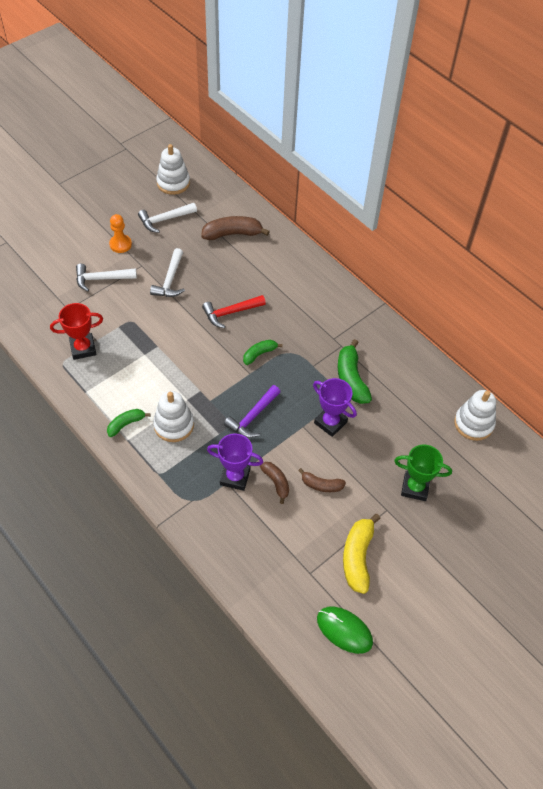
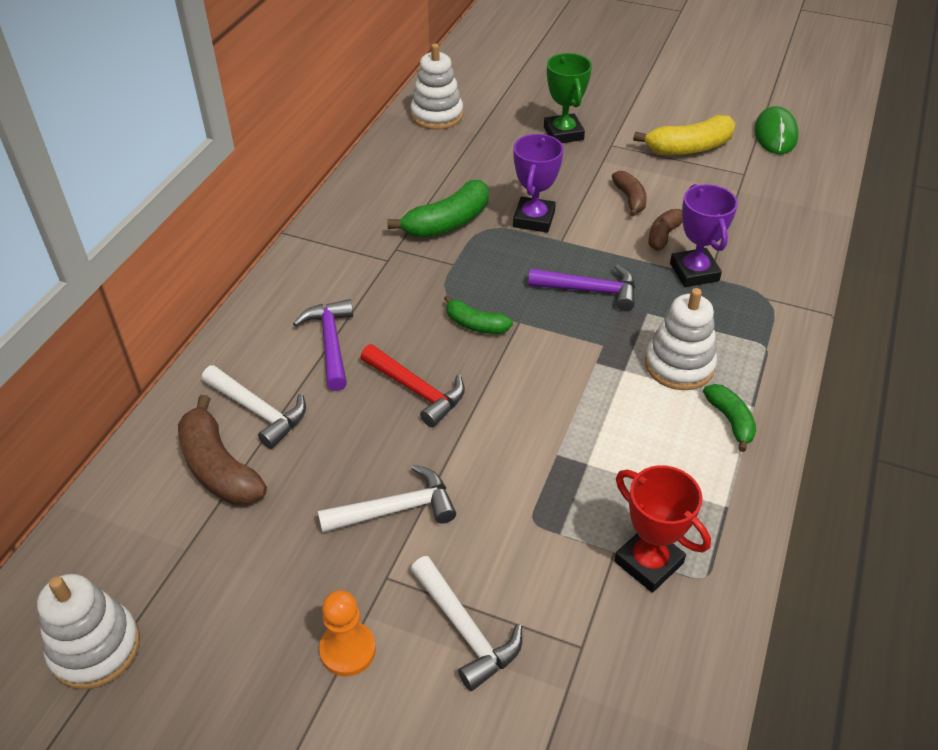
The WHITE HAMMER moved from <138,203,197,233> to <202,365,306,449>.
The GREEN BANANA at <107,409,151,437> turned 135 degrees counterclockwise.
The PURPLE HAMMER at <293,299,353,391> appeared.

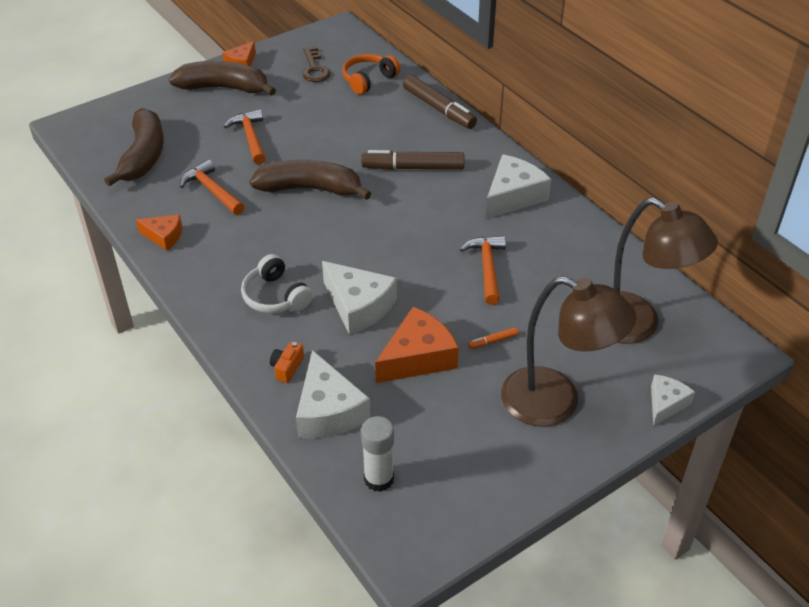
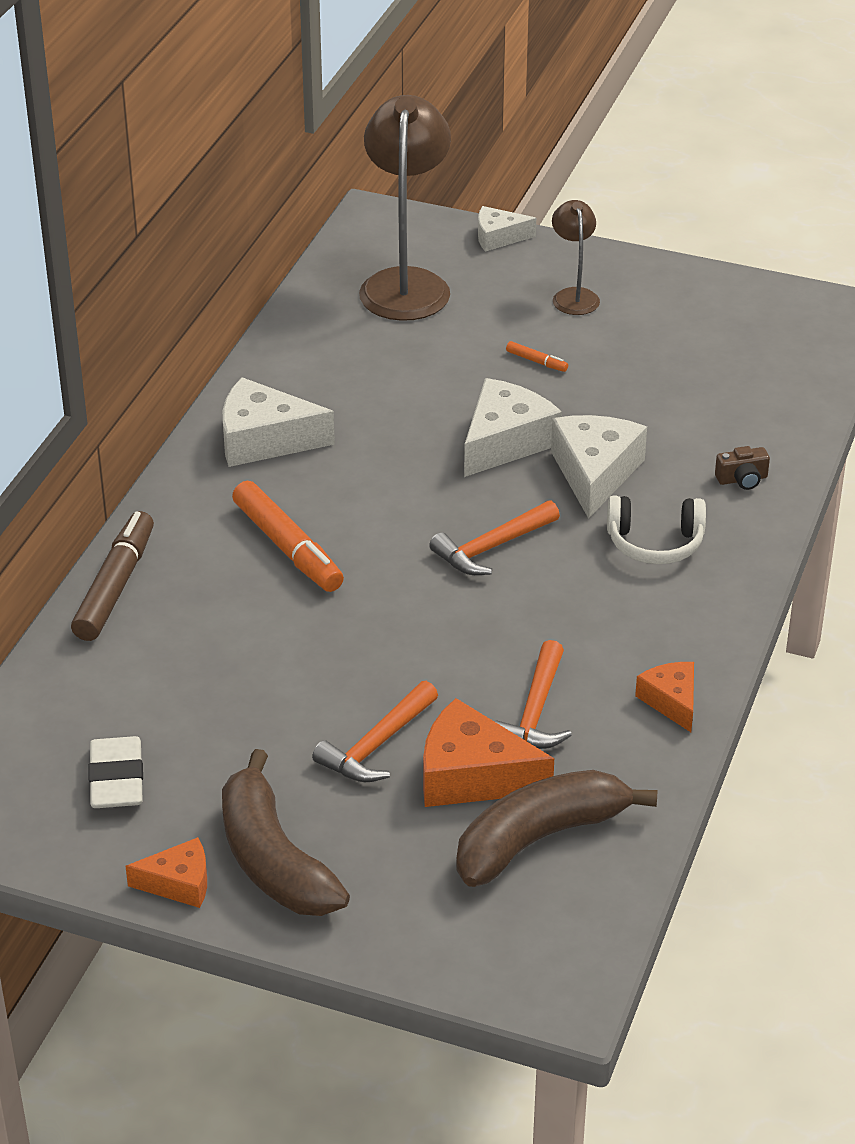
The BROWN KEY at <302,46,330,82> was replaced by the WHITE ERASER at <89,736,143,808>.
The ORANGE HEADPHONES at <342,54,400,95> disappeared.
The BROWN MARKER at <361,150,465,170> became the ORANGE MARKER at <232,481,344,592>.
The BROWN BANANA at <250,160,372,200> disappeared.
The ORANGE HAMMER moved from <460,236,506,305> to <429,500,560,575>.
The WHITE HEADPHONES at <241,254,313,313> turned 75 degrees clockwise.
The BROWN LAMP at <501,276,637,427> changed to 0.52 times the size.
The ORANGE CHEESE moved from <375,307,459,383> to <423,698,554,807>.
The ORANGE CAMERA at <270,341,304,383> became the BROWN CAMERA at <715,446,770,490>.
The WHITE CHEESE moved from <296,350,371,439> to <464,378,562,477>.
The WHITE GLUE STICK at <361,416,394,492> disappeared.

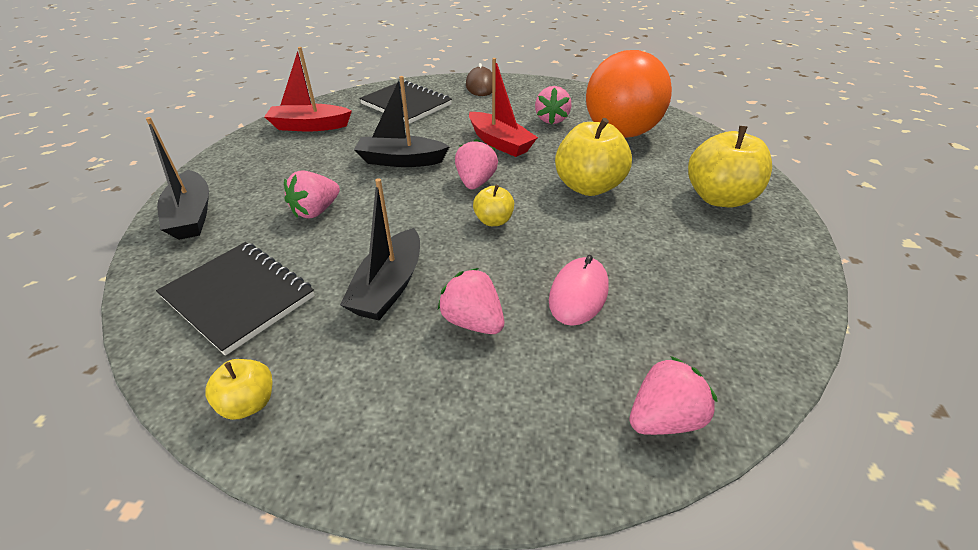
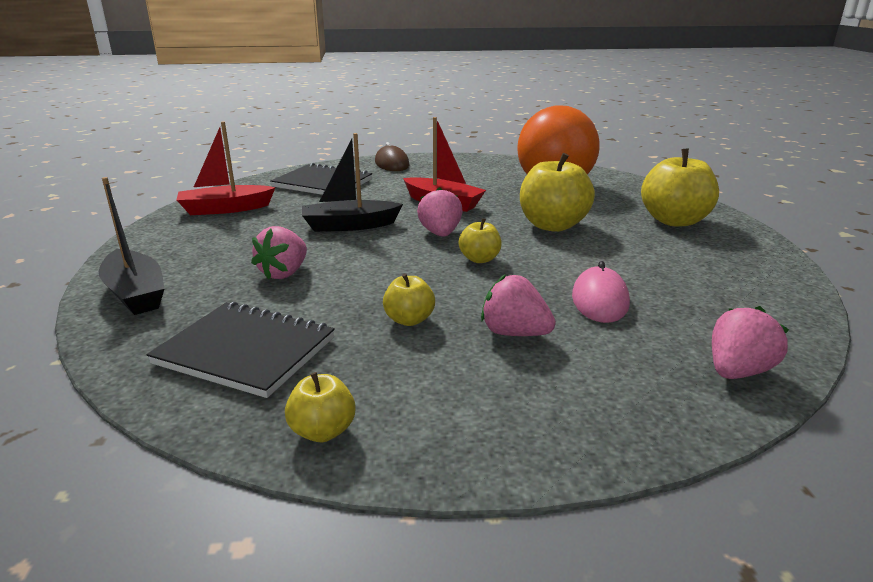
The PINK STRAWBERRY at <535,86,571,125> disappeared.
The BLACK BOAT at <340,178,420,321> was replaced by the YELLOW APPLE at <383,273,435,326>.

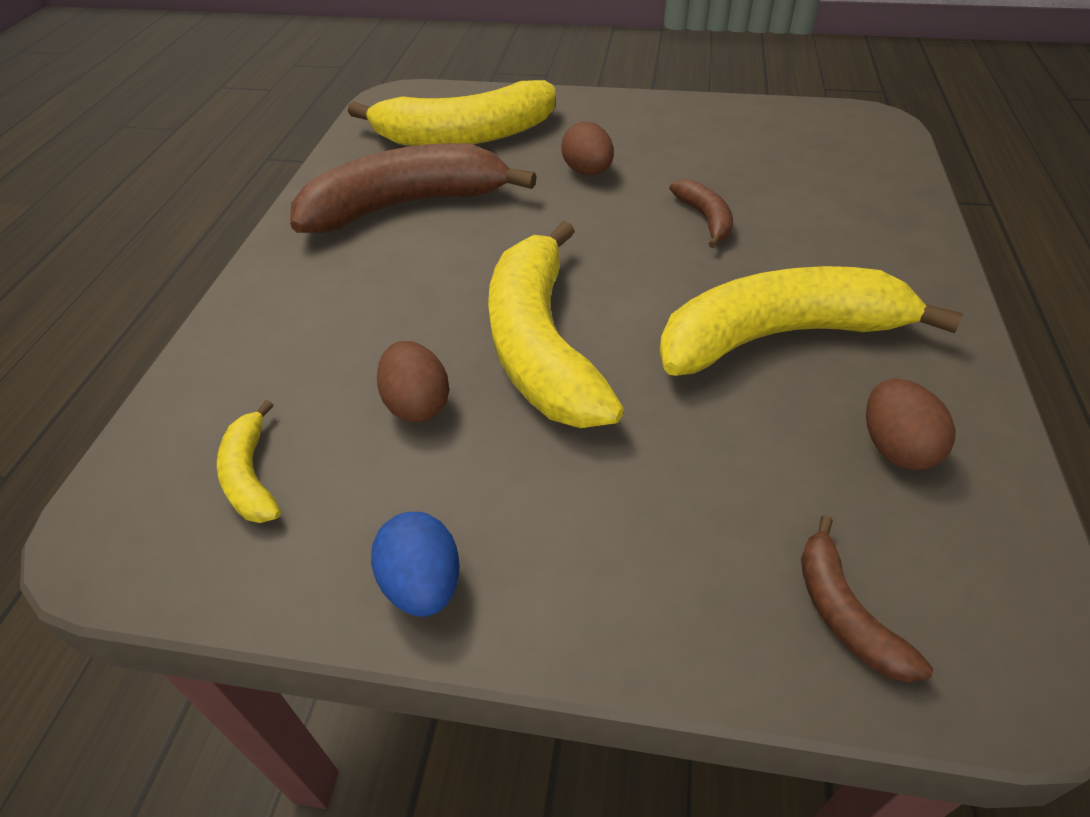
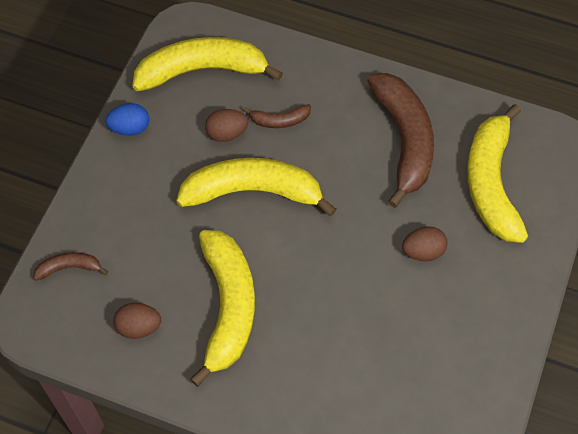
The BROWN BANANA moved from <670,179,733,248> to <243,104,311,128>.
The YELLOW BANANA at <217,400,281,523> changed to 2.21 times the size.

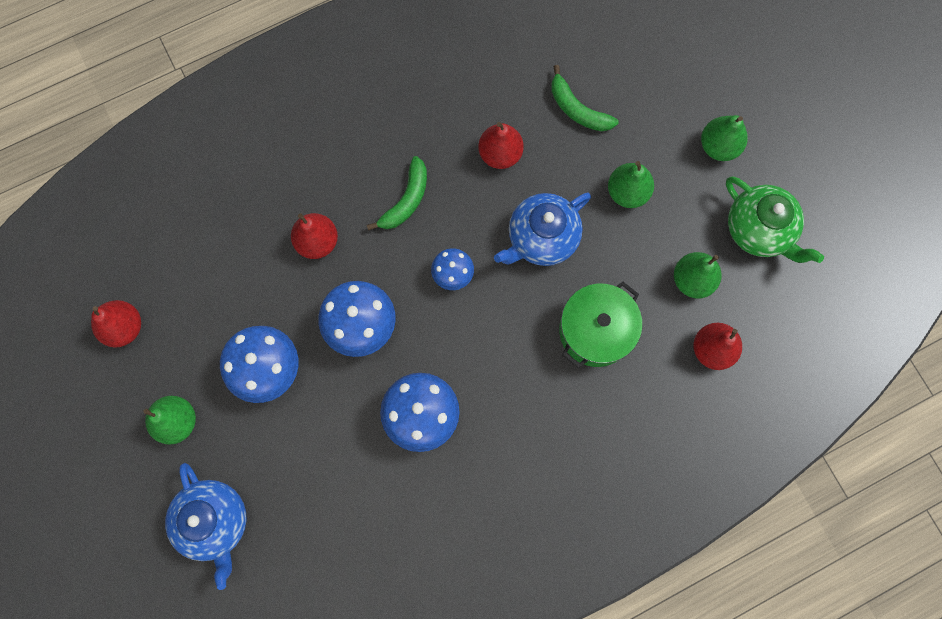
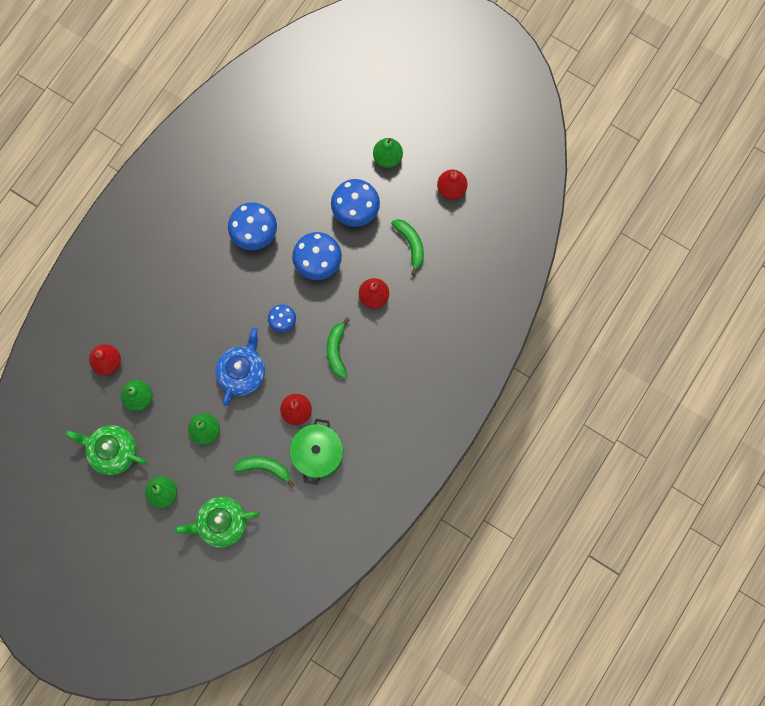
The GREEN POT moved from <559,282,642,368> to <289,419,343,485>.
The BLUE TEAPOT at <165,463,247,590> disappeared.
The GREEN BANANA at <391,219,424,276> appeared.
The GREEN TEAPOT at <174,497,260,548> appeared.

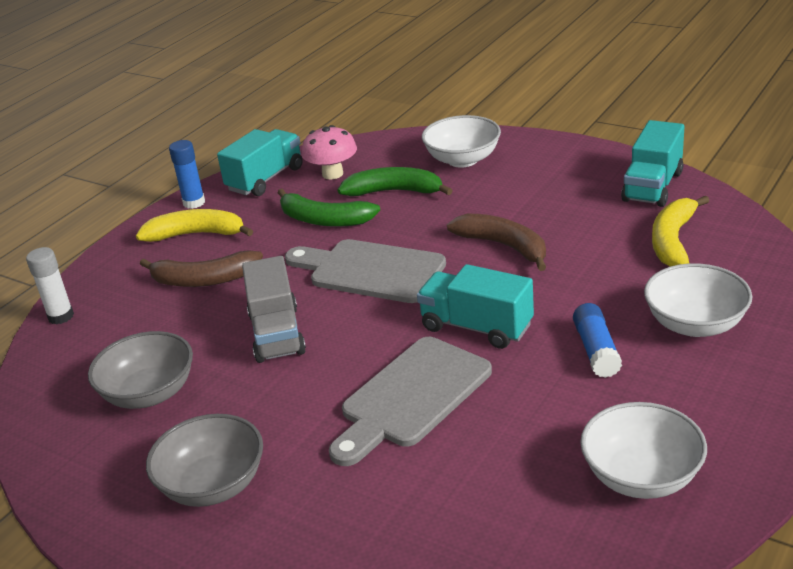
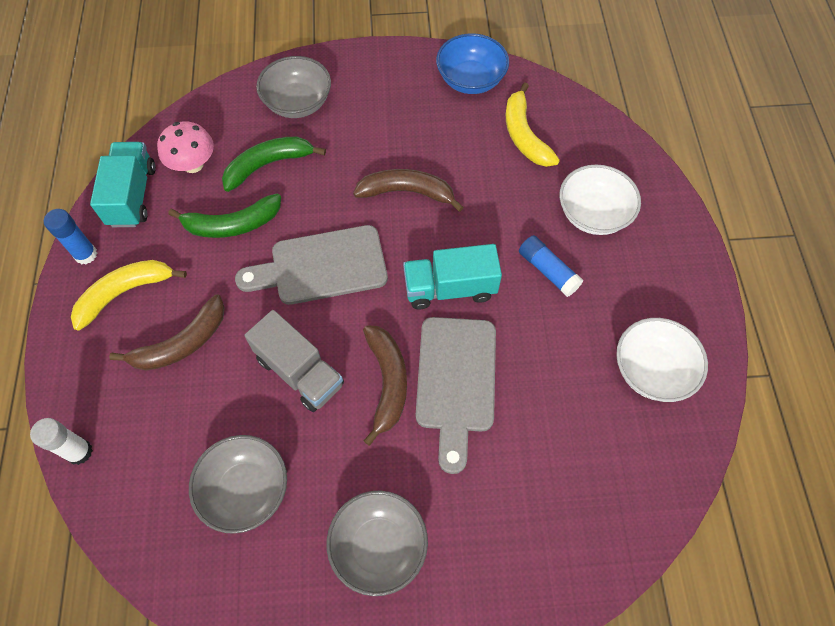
The WHITE BOWL at <422,115,501,168> became the GREY BOWL at <256,56,331,118>.
The TURQUOISE TRUCK at <621,120,685,207> was replaced by the BLUE BOWL at <436,33,509,94>.
The BROWN BANANA at <363,325,407,446> appeared.

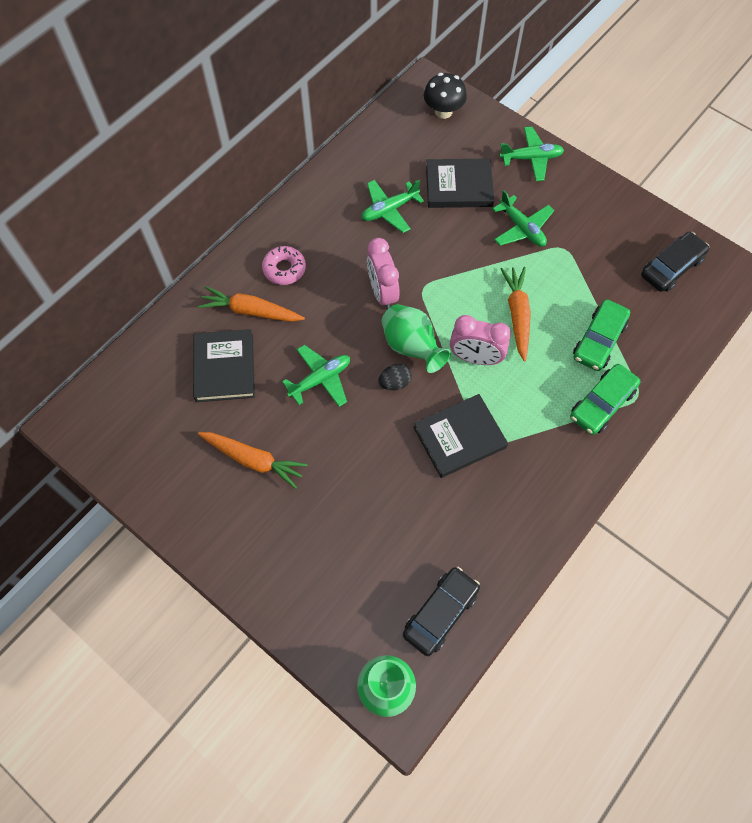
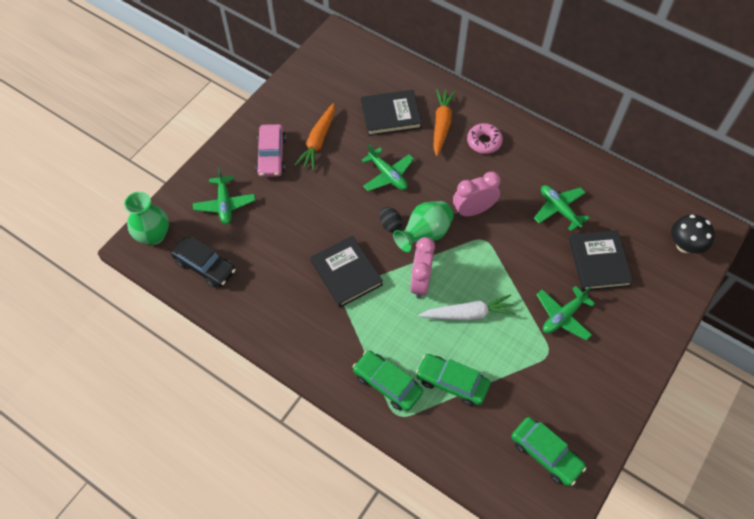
The GREEN PLANE moved from <499,127,564,181> to <193,168,255,225>.
The BLACK CAR at <641,232,709,292> became the GREEN CAR at <511,417,586,486>.
The ORANGE CARROT at <500,267,531,361> became the WHITE CARROT at <419,294,516,320>.
The PINK CAR at <256,124,286,177> appeared.

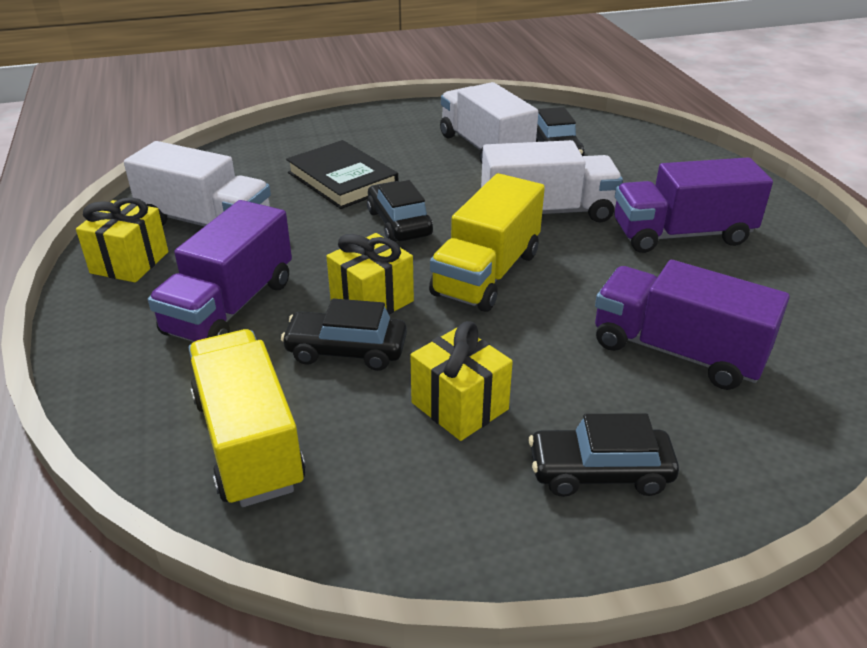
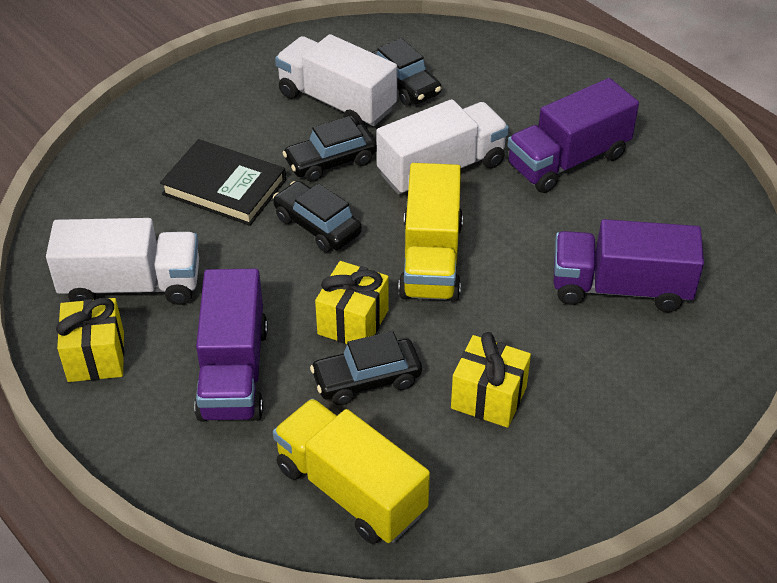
The BLACK CAR moved from <529,413,679,497> to <283,116,377,182>.

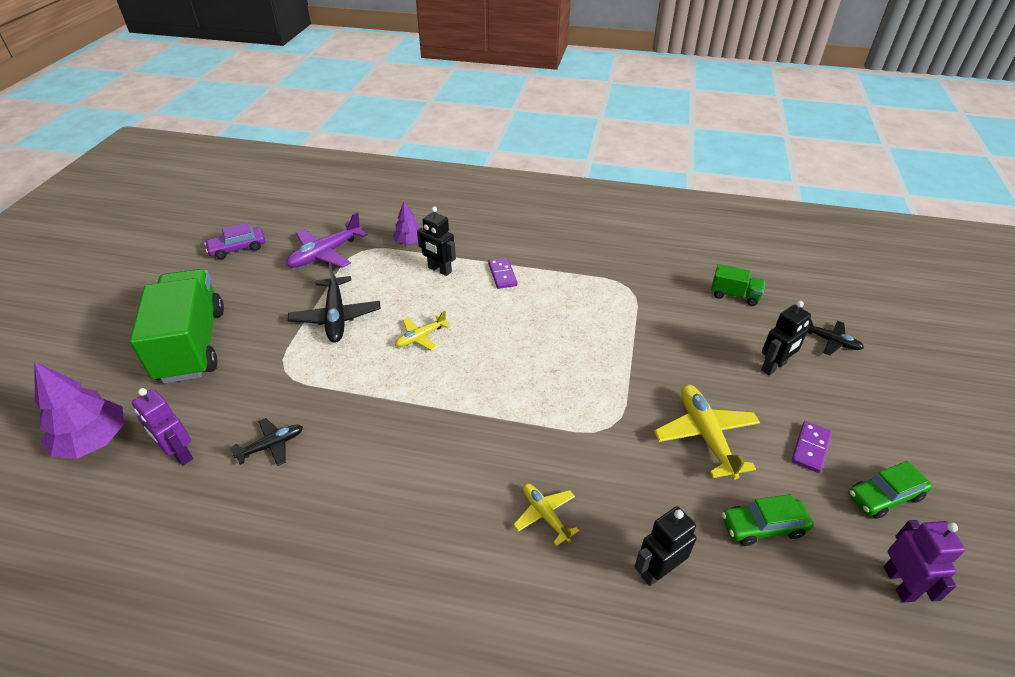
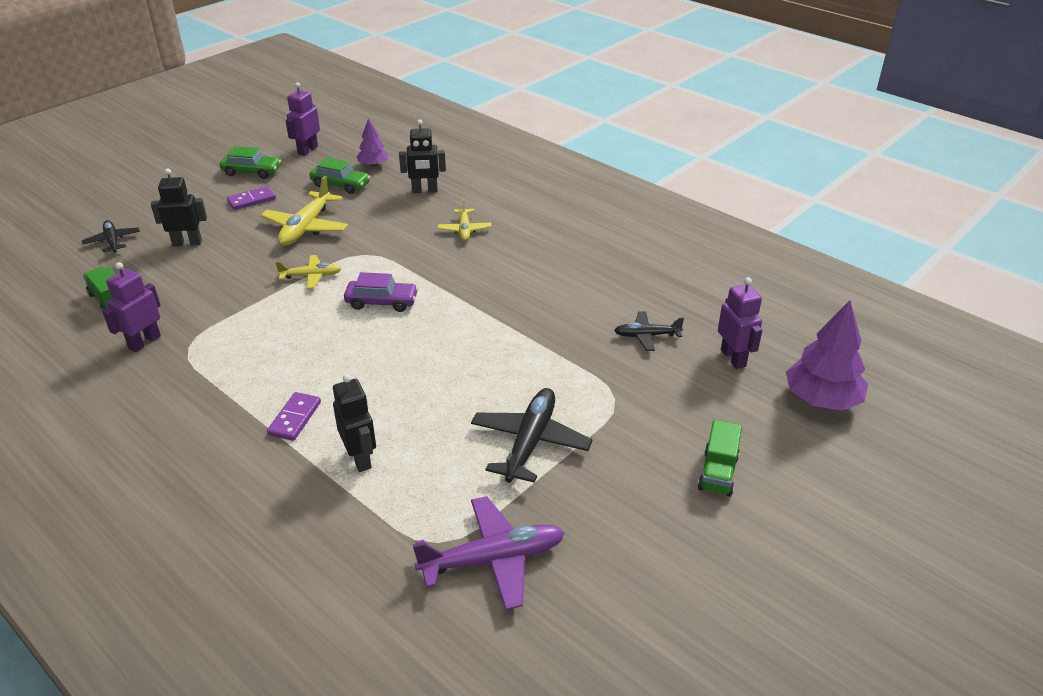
The PURPLE TREE moved from <392,202,419,245> to <356,118,389,167>.
The PURPLE CAR moved from <204,222,265,259> to <344,272,418,312>.
The GREEN TRUCK at <130,269,224,384> changed to 0.44 times the size.
The YELLOW PLANE moved from <395,311,450,351> to <275,255,342,289>.
The PURPLE ROBOT at <102,262,161,352> appeared.

